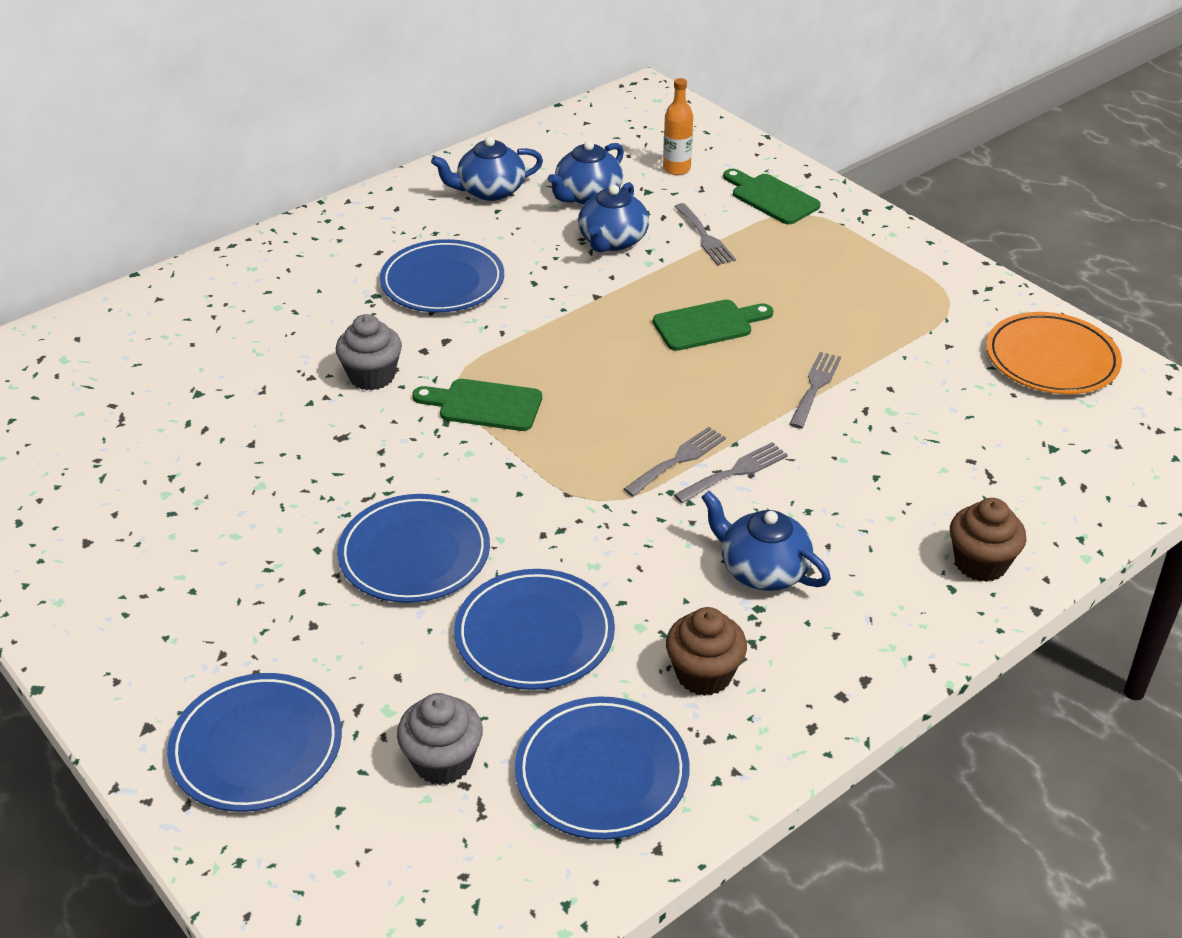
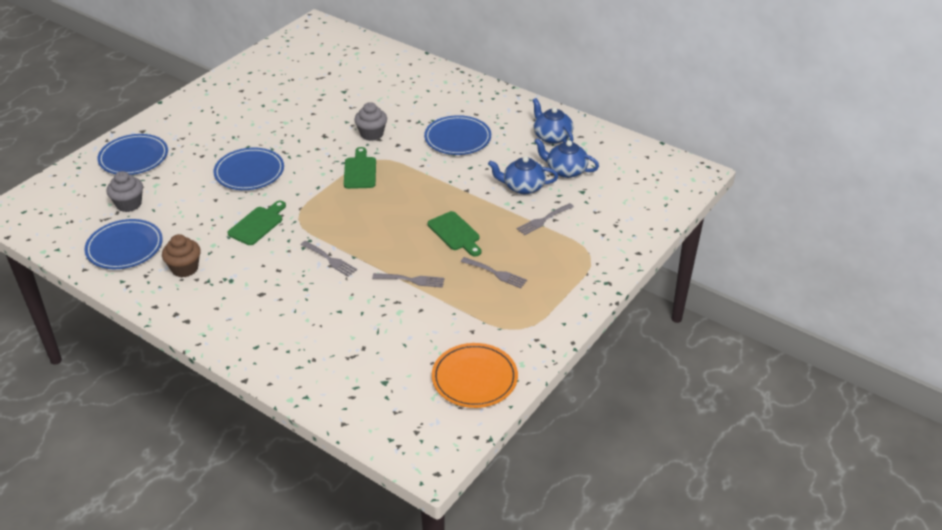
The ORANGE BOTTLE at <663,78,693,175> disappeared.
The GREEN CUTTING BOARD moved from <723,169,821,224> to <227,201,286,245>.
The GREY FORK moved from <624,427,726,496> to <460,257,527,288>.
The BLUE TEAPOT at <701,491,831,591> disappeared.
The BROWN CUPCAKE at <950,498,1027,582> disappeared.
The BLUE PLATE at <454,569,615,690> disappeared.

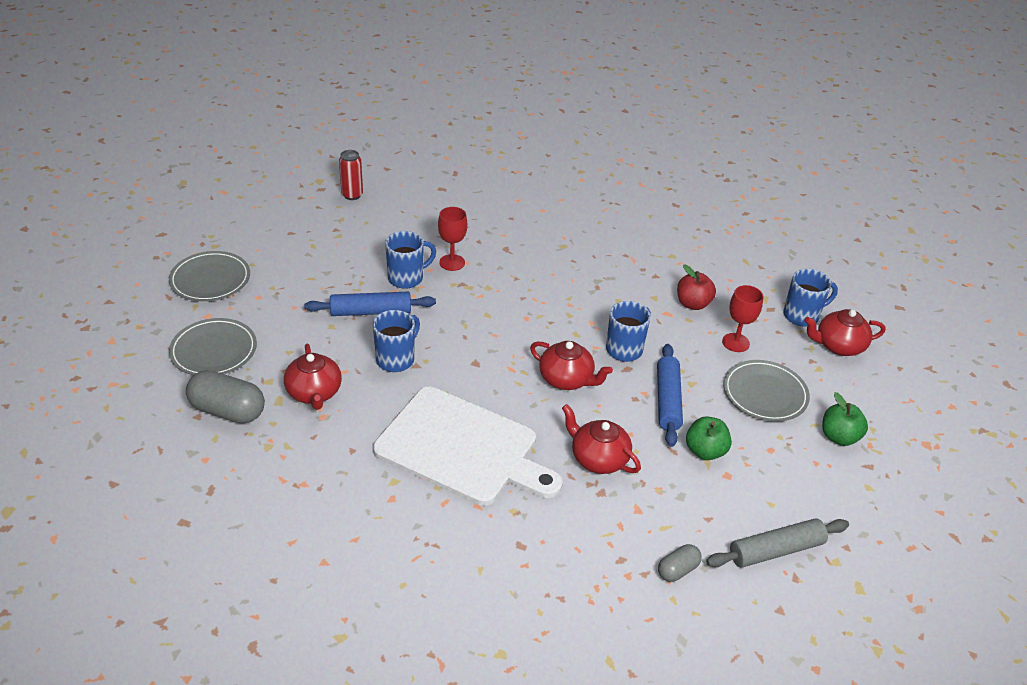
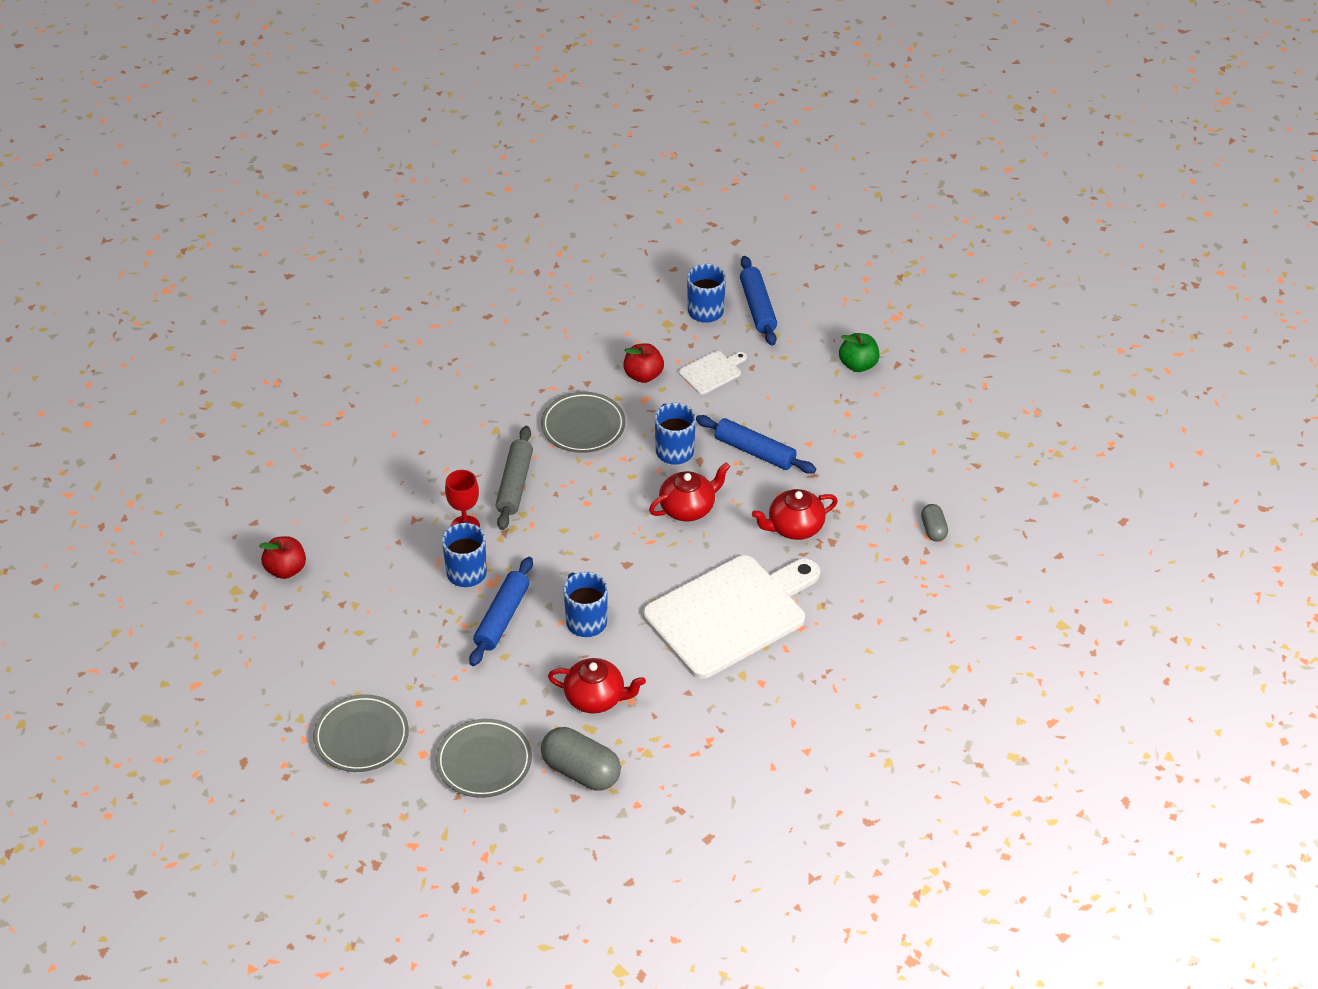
The RED CAN at <339,150,363,200> was replaced by the RED APPLE at <259,536,306,579>.
The RED GOBLET at <722,285,763,352> was replaced by the WHITE CUTTING BOARD at <679,351,747,395>.
The RED TEAPOT at <804,309,885,356> was replaced by the BLUE ROLLING PIN at <740,256,777,346>.
The GREY PLATE moved from <723,360,810,422> to <541,392,626,453>.
The GREY CAPSULE at <186,370,265,423> turned 75 degrees clockwise.
The GREEN APPLE at <686,416,732,460> disappeared.
The GREY ROLLING PIN moved from <706,518,849,568> to <496,426,533,530>.

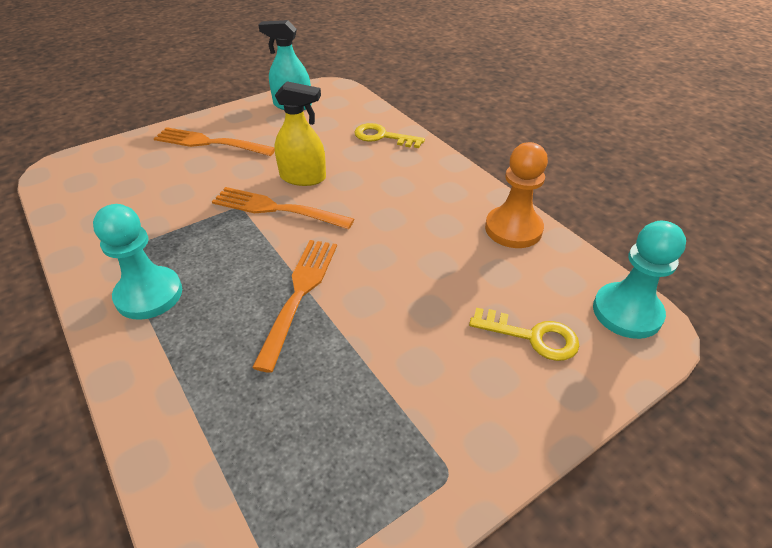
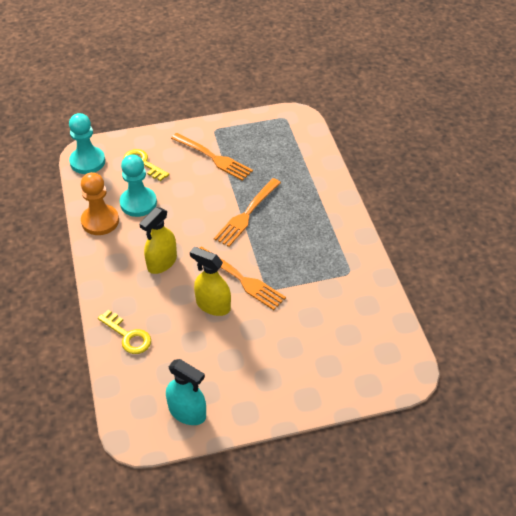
The ORANGE FORK moved from <154,127,275,156> to <171,133,253,181>.
The TURQUOISE PAWN moved from <93,204,182,320> to <120,154,157,217>.
The YELLOW SPRAY BOTTLE at <139,207,177,274> appeared.

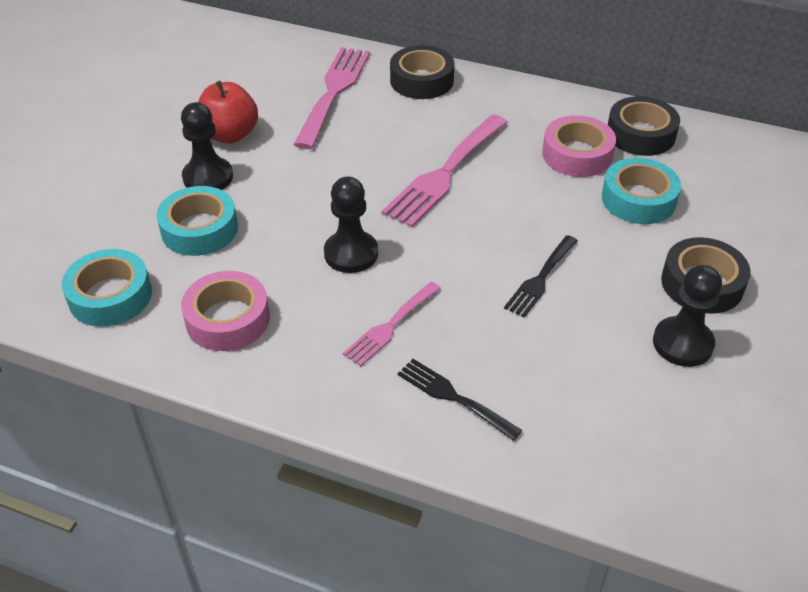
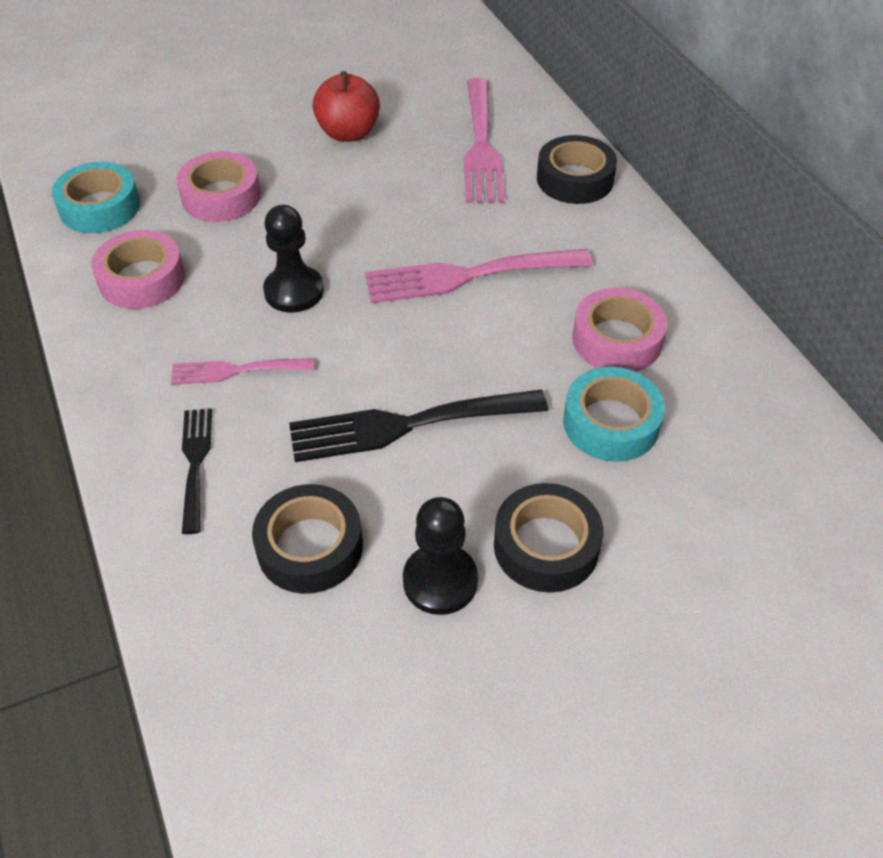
The PINK FORK at <293,47,370,149> turned 120 degrees clockwise.
The BLACK TAPE moved from <608,96,680,156> to <252,484,363,594>.
The BLACK PAWN at <181,102,233,190> disappeared.
The TURQUOISE TAPE at <157,186,238,256> became the PINK TAPE at <177,152,261,222>.
The BLACK FORK at <504,235,578,318> changed to 1.73 times the size.

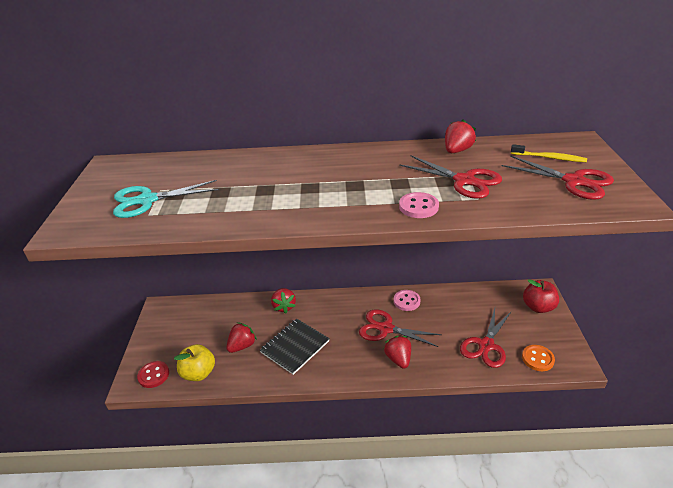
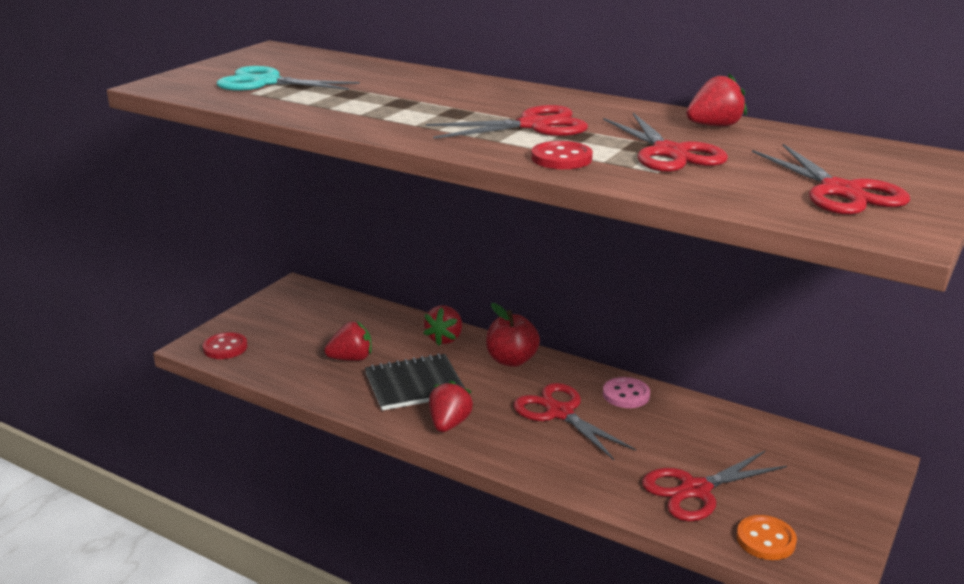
The YELLOW TOOTHBRUSH at <511,144,587,162> disappeared.
The PINK BUTTON at <399,192,439,218> became the RED BUTTON at <531,141,593,169>.
The RED APPLE moved from <523,279,559,313> to <486,303,540,367>.
The RED STRAWBERRY moved from <384,336,411,369> to <429,380,473,432>.
The YELLOW APPLE at <174,344,215,381> disappeared.
The RED SCISSORS at <426,105,588,139> appeared.

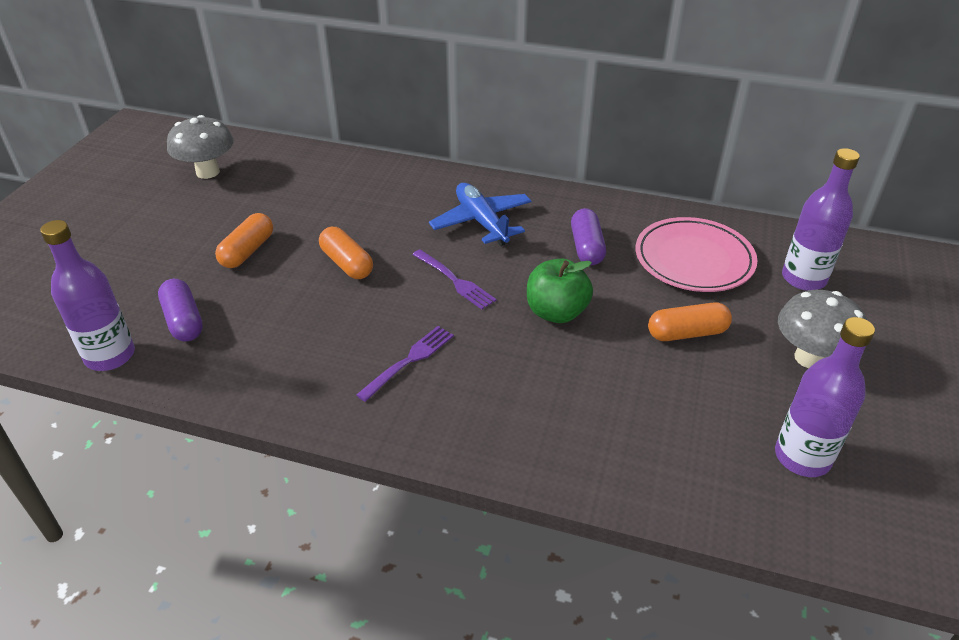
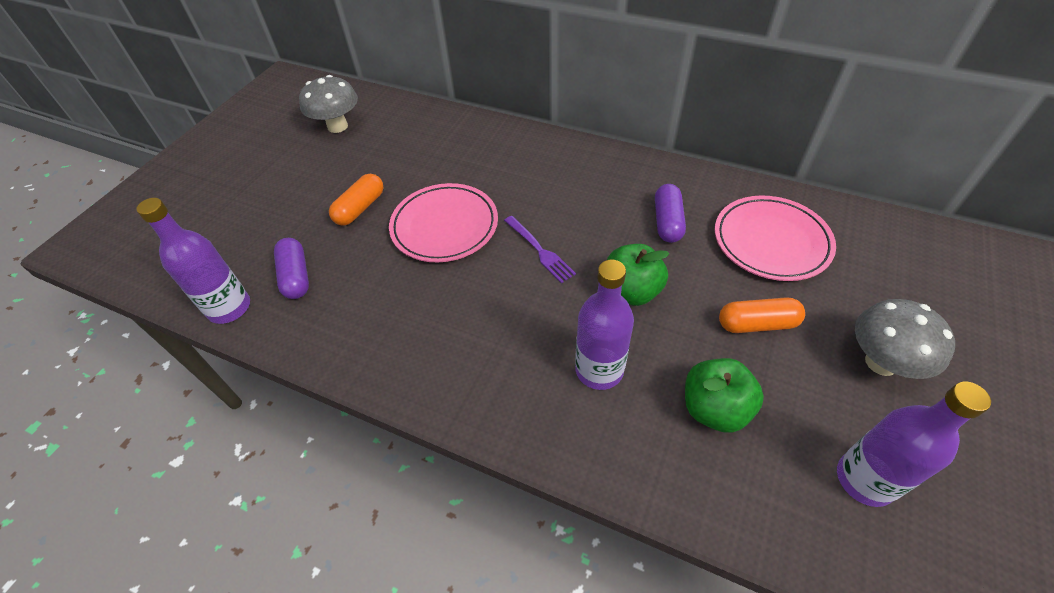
The PURPLE BOTTLE moved from <782,148,860,291> to <575,260,634,390>.
The BLUE PLANE at <429,183,532,246> disappeared.
The ORANGE CAPSULE at <319,227,373,279> was replaced by the PINK PLATE at <389,183,498,262>.
The PURPLE FORK at <356,326,454,402> disappeared.
The GREEN APPLE at <685,358,764,433> appeared.

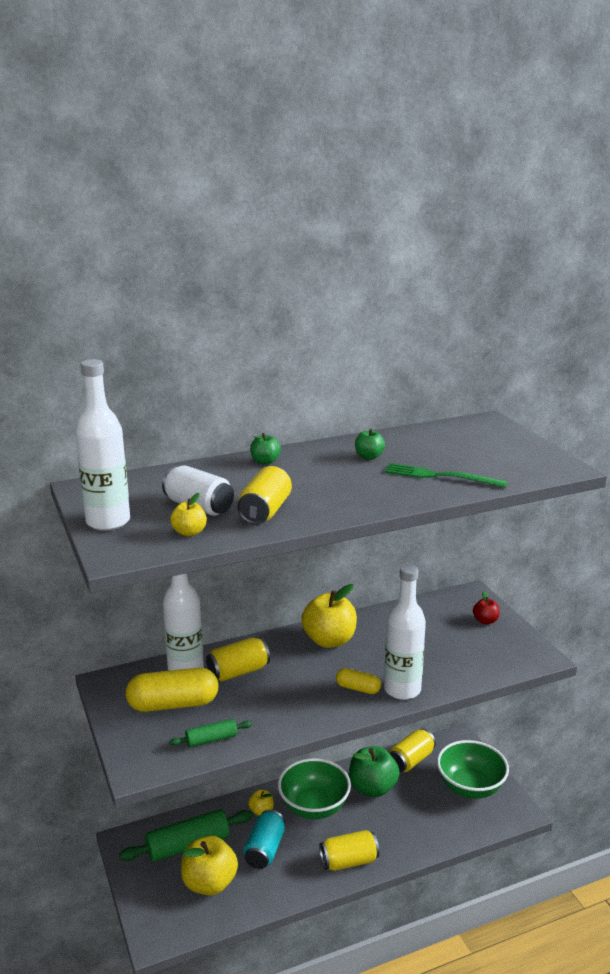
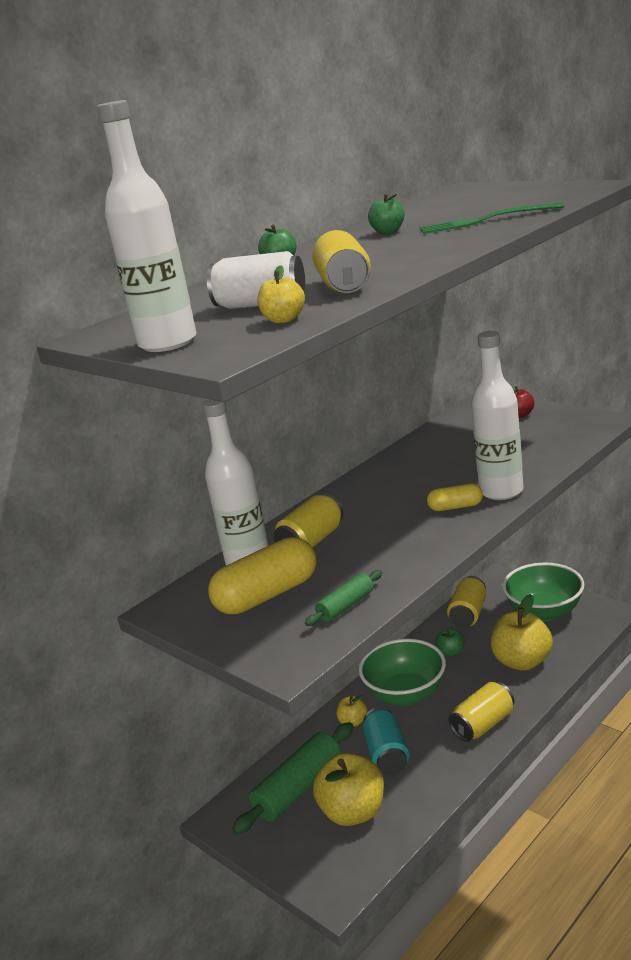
The YELLOW APPLE moved from <301,584,357,648> to <491,594,553,671>.
The GREEN APPLE at <349,746,400,797> changed to 0.50 times the size.

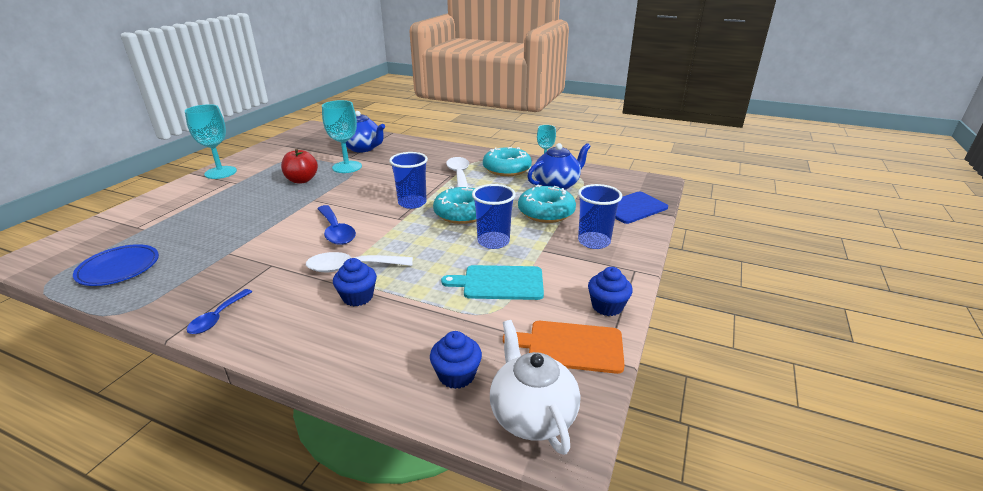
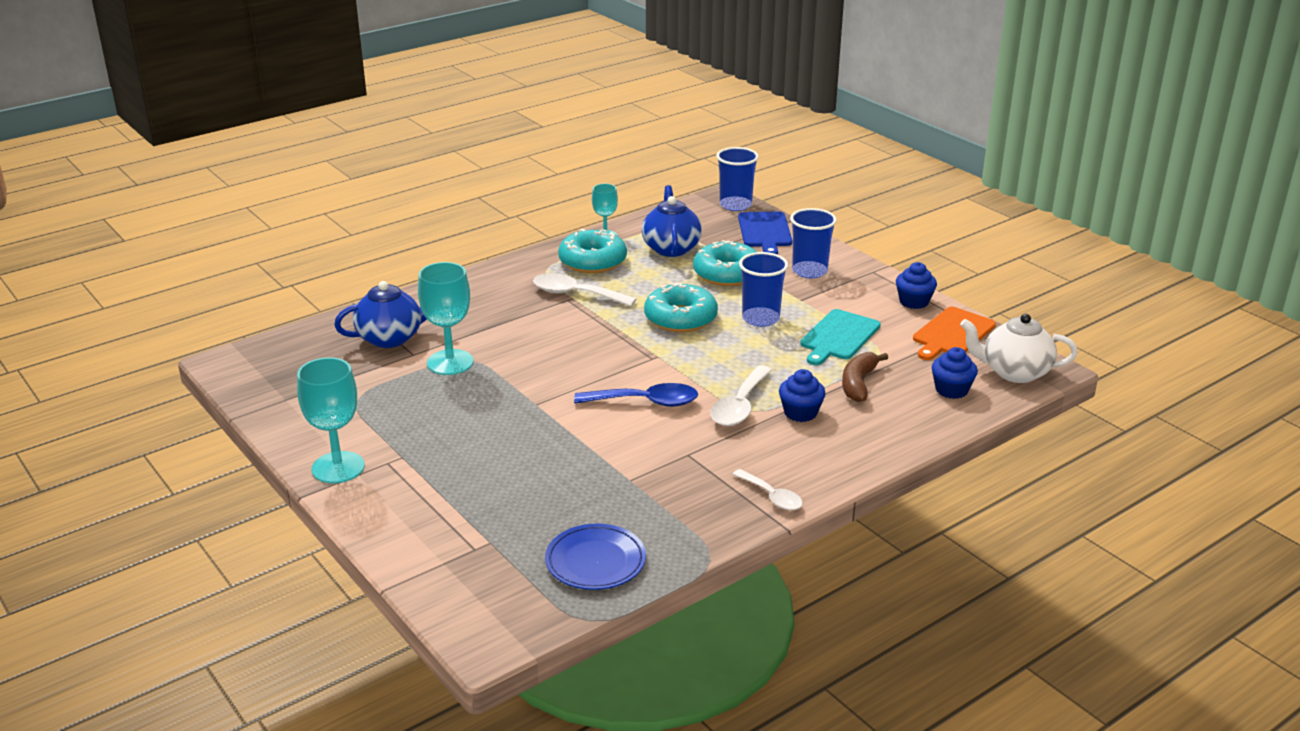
The RED APPLE at <281,149,318,183> disappeared.
The BLUE CUP moved from <389,152,428,209> to <716,147,759,211>.
The BLUE SPOON at <187,289,252,334> became the WHITE SPOON at <733,469,803,510>.
The BROWN BANANA at <842,352,888,402> appeared.

